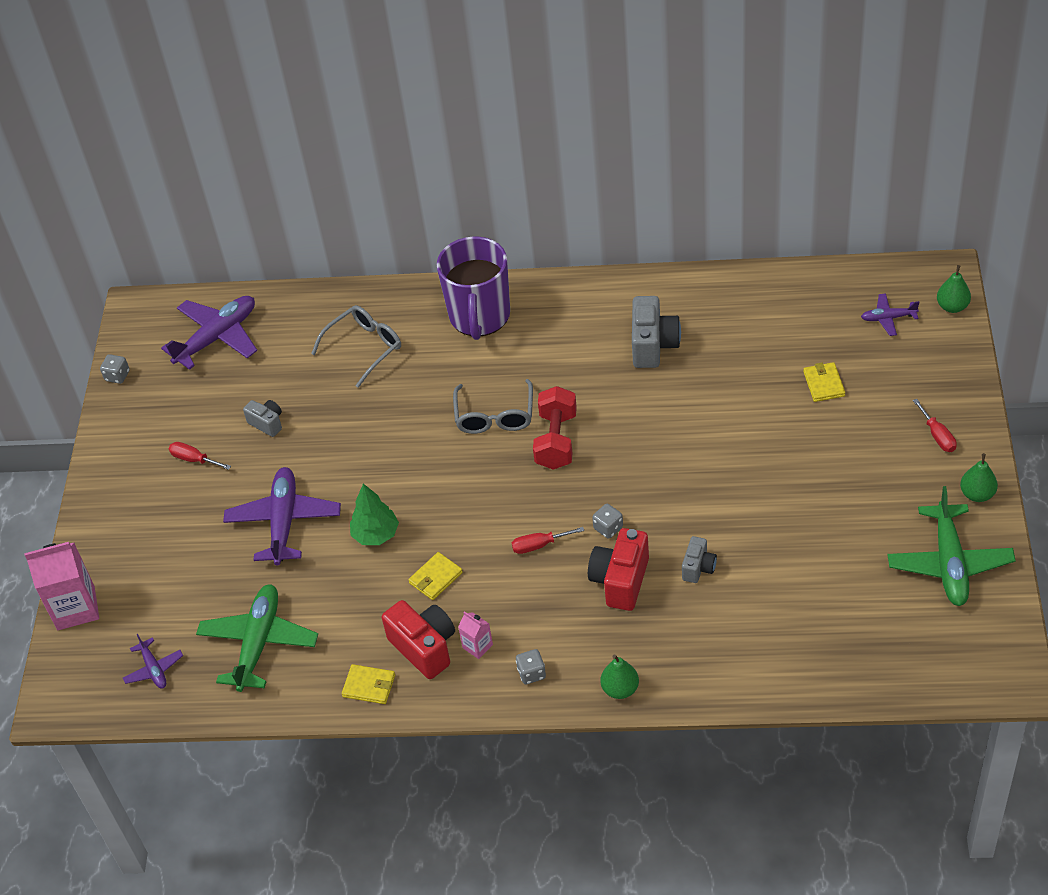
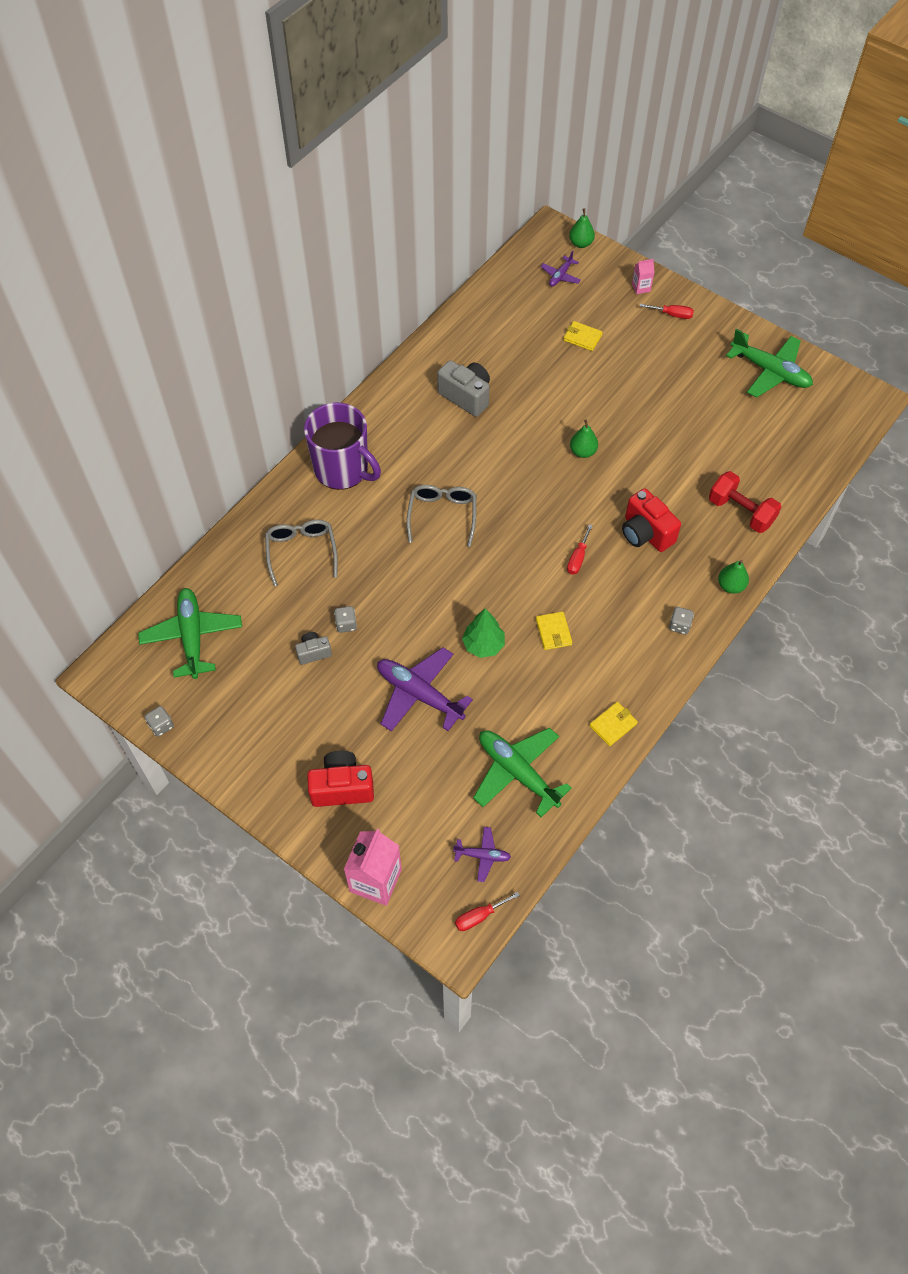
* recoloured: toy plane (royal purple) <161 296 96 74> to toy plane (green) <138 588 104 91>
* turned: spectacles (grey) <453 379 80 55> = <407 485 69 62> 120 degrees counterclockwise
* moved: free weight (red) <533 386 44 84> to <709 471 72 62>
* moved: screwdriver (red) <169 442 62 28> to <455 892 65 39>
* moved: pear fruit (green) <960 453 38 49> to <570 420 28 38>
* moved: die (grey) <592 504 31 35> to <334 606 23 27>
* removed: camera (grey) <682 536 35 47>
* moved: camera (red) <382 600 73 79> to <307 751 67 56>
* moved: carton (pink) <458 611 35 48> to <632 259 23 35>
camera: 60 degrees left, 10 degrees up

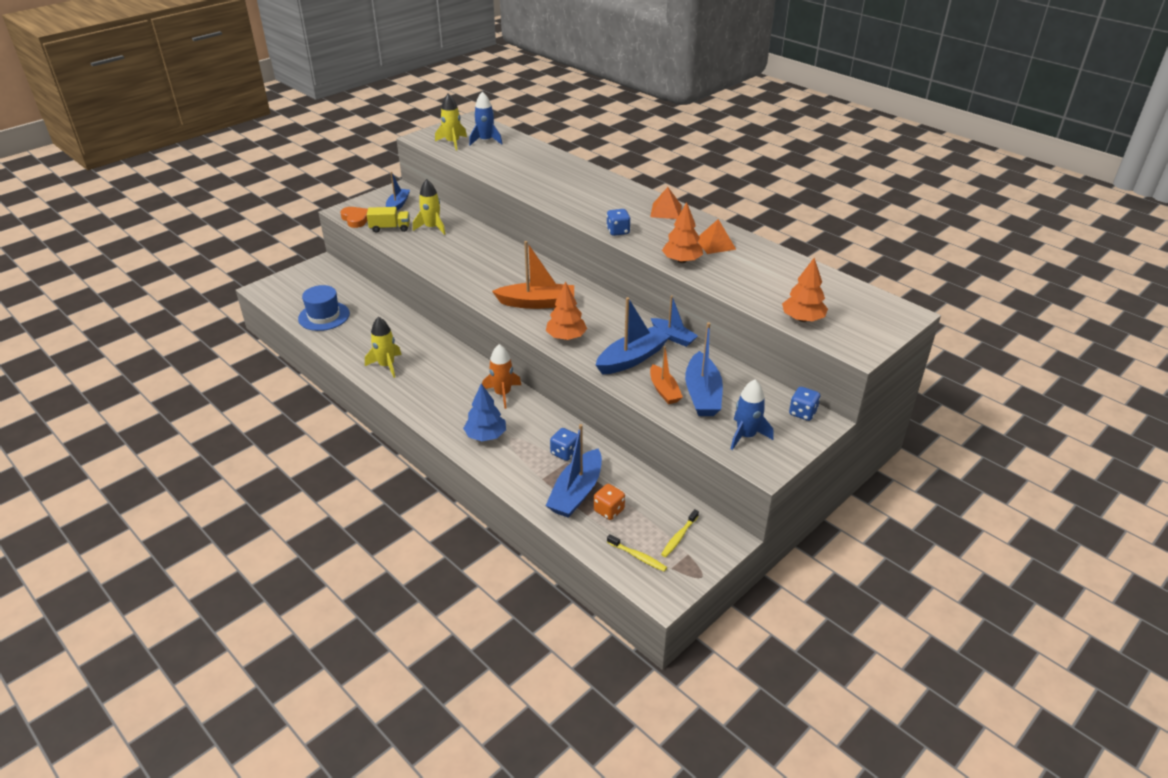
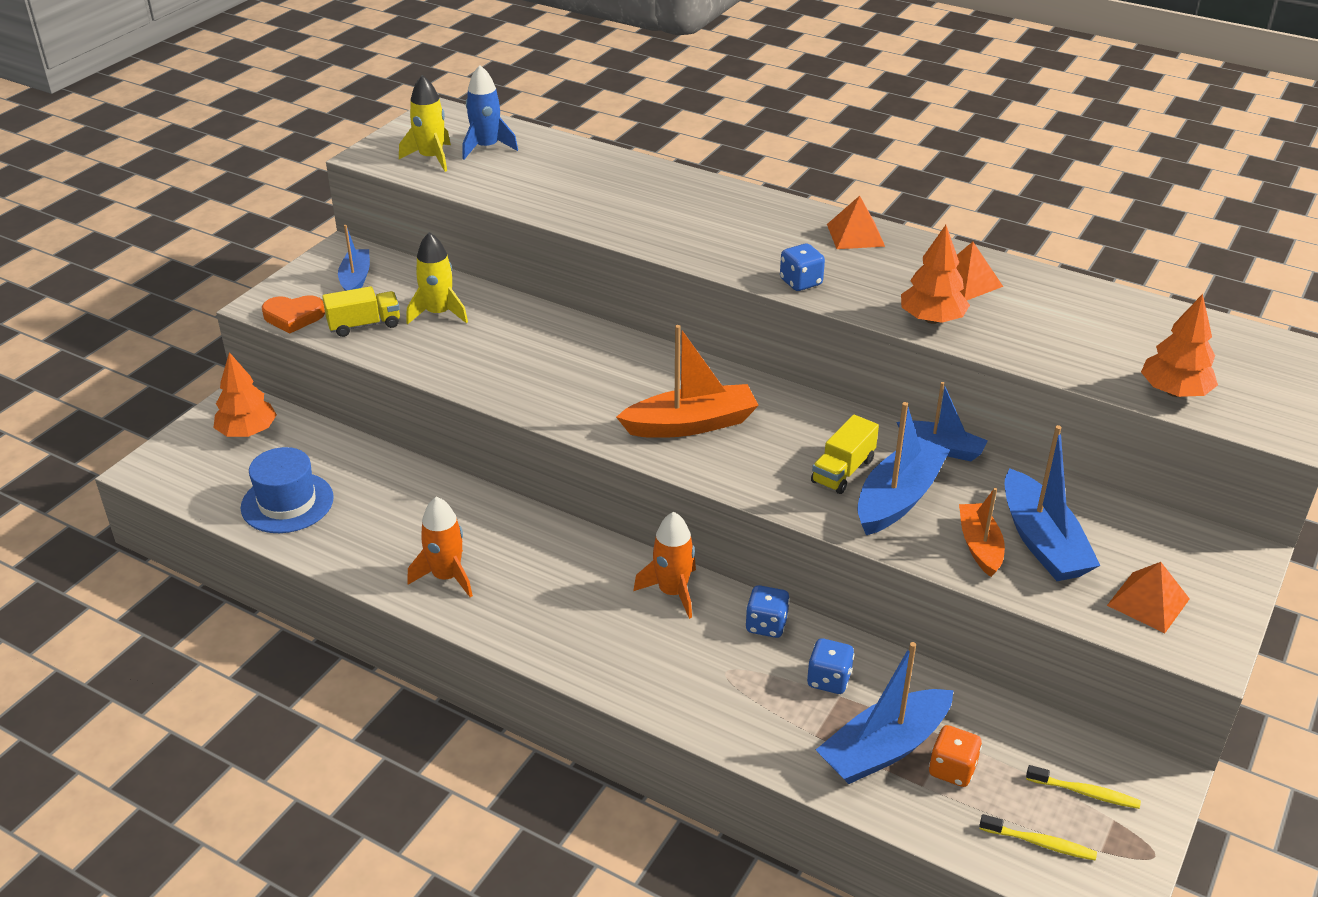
* turned: love heart (bright orange) <340 207 28 21> = <262 295 63 38> 135 degrees clockwise
* moved: toy tree (bright orange) <546 282 41 58> to <213 352 64 85>
* recoloured: rocket (yellow) <365 317 37 61> to rocket (bright orange) <407 497 66 100>
* turned: boat (bright orange) <650 346 33 58> = <959 488 46 89> 150 degrees counterclockwise
* replaced: rocket (cobalt) <731 380 42 70> to solid pyramid (bright orange) <1107 562 83 71>
* removed: toy tree (cobalt) <463 383 43 58>
* moved: die (cobalt) <789 387 32 34> to <746 585 44 53>
* turned: boat (cobalt) <546 424 56 94> = <816 642 138 142> 45 degrees clockwise
* turned: tooth brush (yellow) <661 509 38 48> = <1026 765 115 44> 90 degrees counterclockwise
* added: lorry (yellow) <811 415 68 79>
camera: 15 degrees left, 0 degrees up

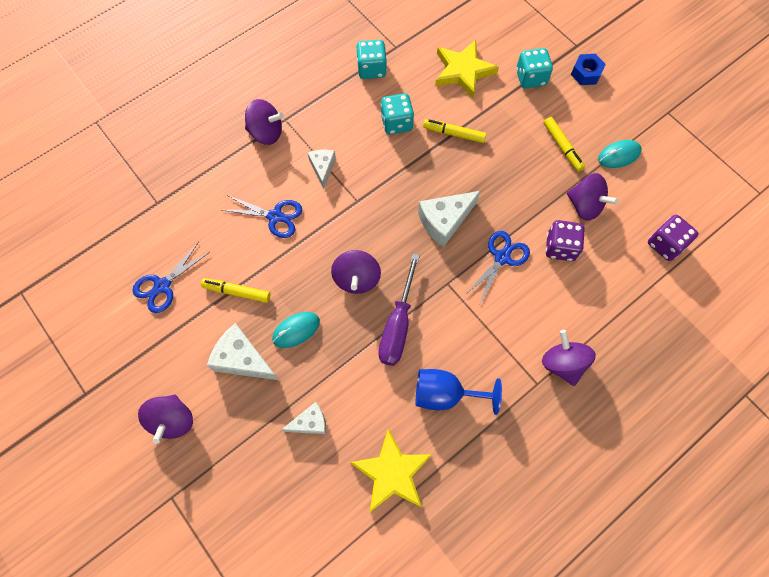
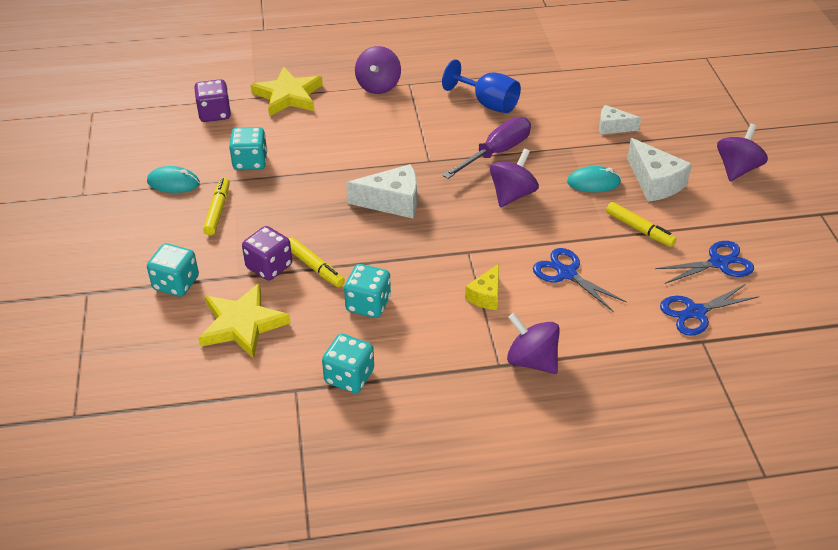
* removed: hex nut (cobalt) <571 54 35 31>
* recoloured: piece of cheese (snow-white) <308 149 28 40> to piece of cheese (yellow) <465 264 34 46>
* replaced: spinning top (royal purple) <567 173 51 48> to die (teal) <229 127 38 43>
* moved: die (royal purple) <546 220 39 41> to <242 226 50 55>
* moved: scissors (cobalt) <465 231 65 72> to <660 284 98 52>
* moved: star shape (yellow) <350 428 82 84> to <251 67 72 49>
camera: 150 degrees left, 25 degrees down

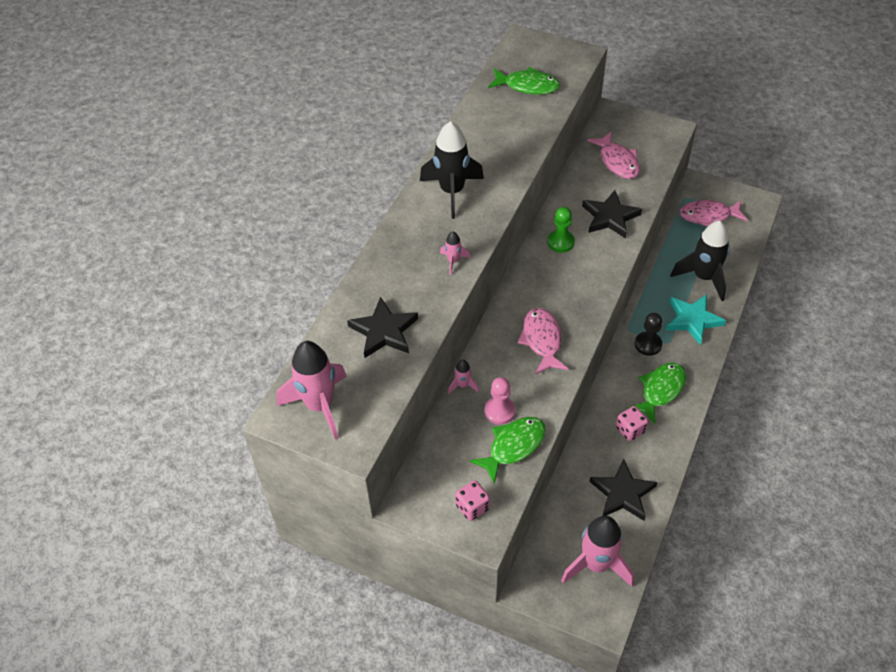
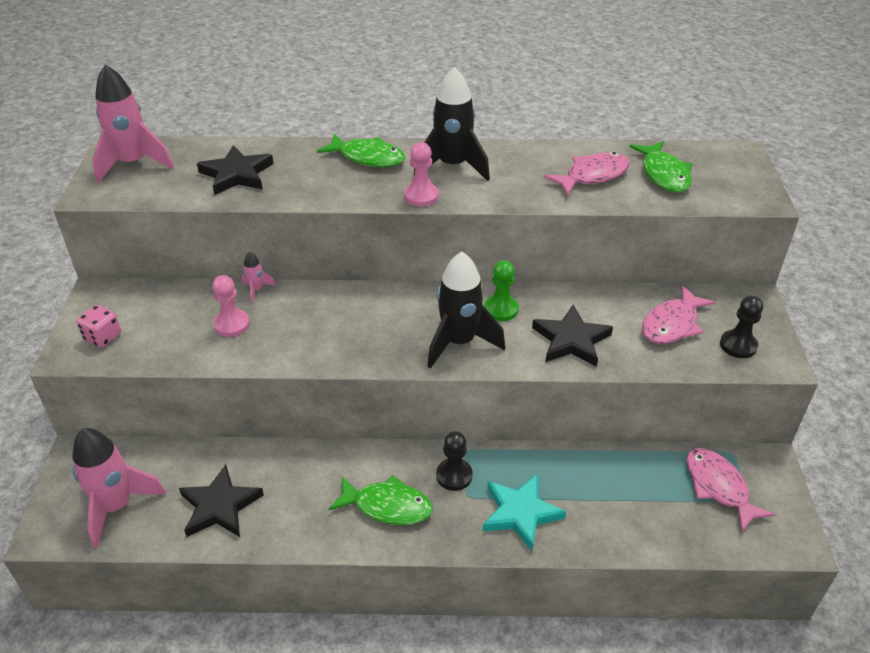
* moved: rocket (ebony) <671 220 59 81> to <427 252 78 117>
* removed: rocket (pink) <440 232 30 43>
* moved: toy fish (pink) <518 308 51 66> to <544 152 86 44>
* removed: die (pink) <616 406 32 35>
* moved: toy fish (green) <469 417 77 67> to <317 134 88 33>
* added: game pawn (pink) <404 142 35 65>
* added: game pawn (ebony) <720 296 43 62>
camera: 65 degrees right, 10 degrees down

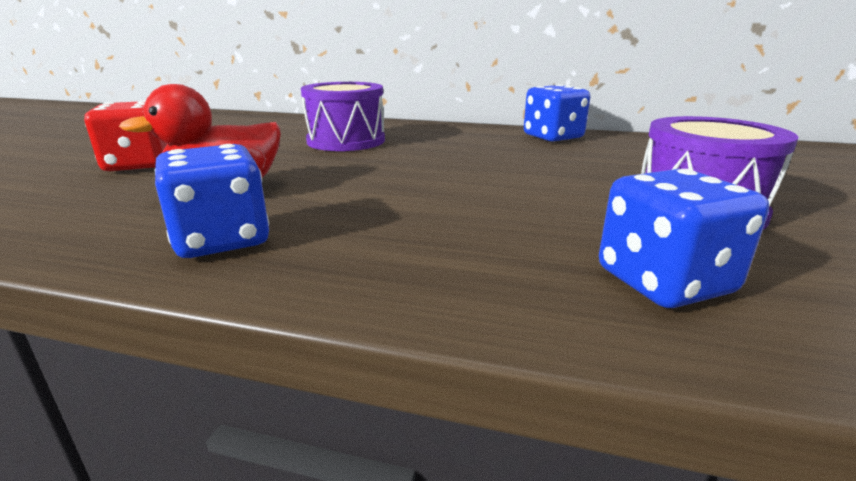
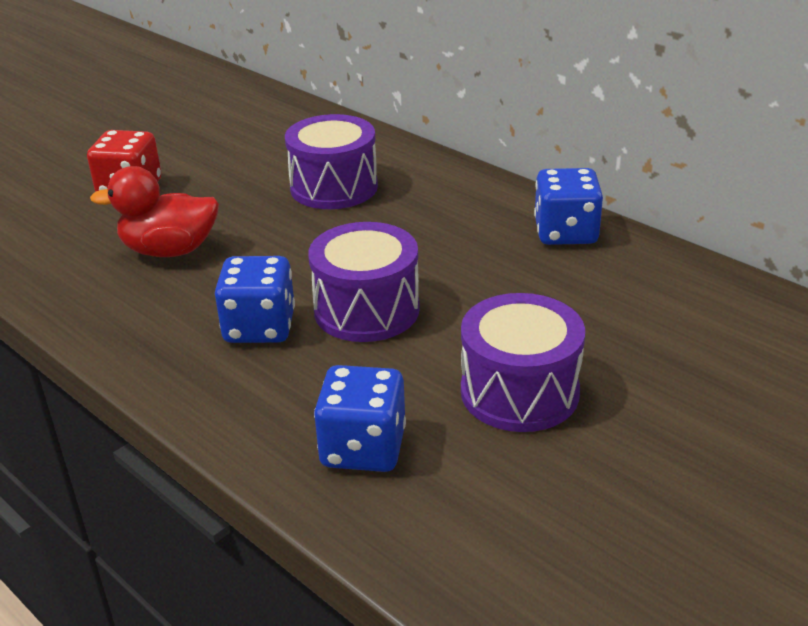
* moved: die (cobalt) <154 144 115 114> to <215 256 80 87>
* added: drum (royal purple) <308 222 112 120>
camera: 30 degrees right, 10 degrees up

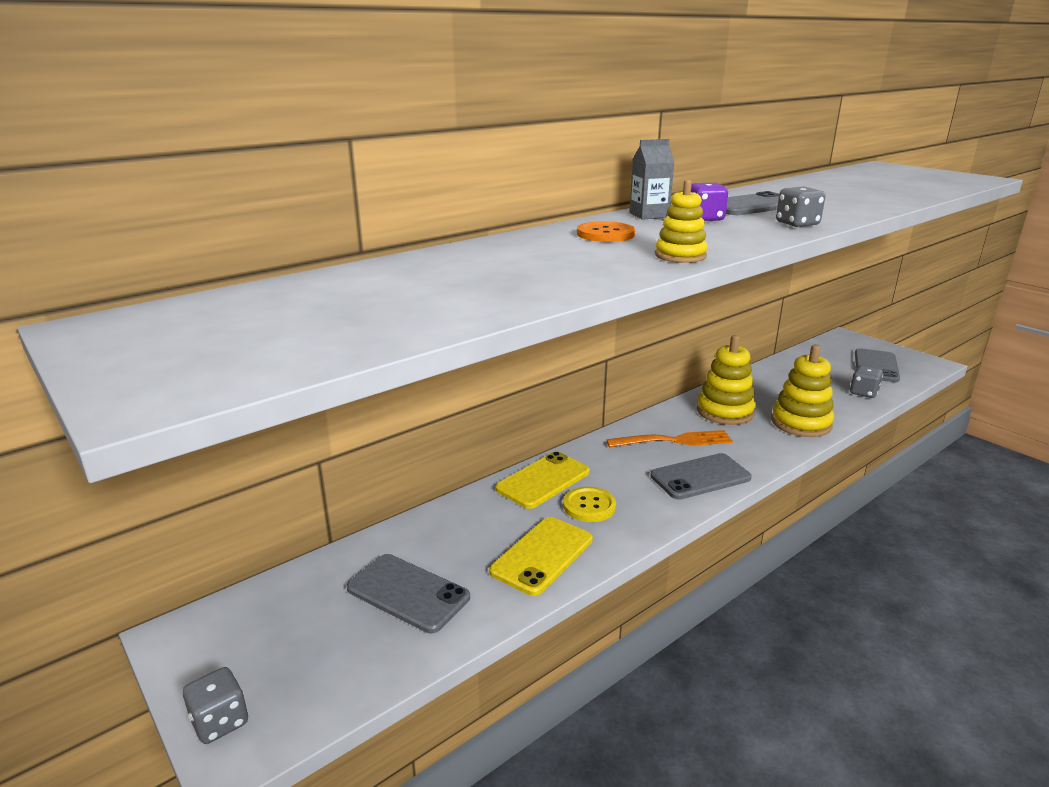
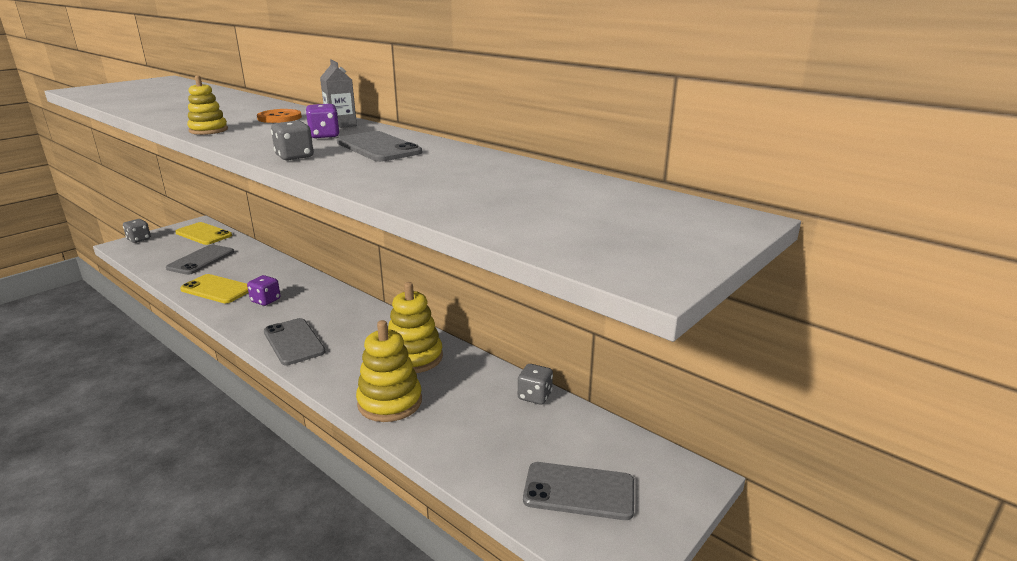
* moved: die (grey) <850 365 33 33> to <518 364 35 41>
* removed: table fork (bright orange) <607 430 126 17>
* moved: phone (yellow) <495 451 95 58> to <175 222 57 23>
* replaced: button (yellow) <563 487 53 35> to die (royal purple) <247 275 34 31>
camera: 80 degrees right, 0 degrees up

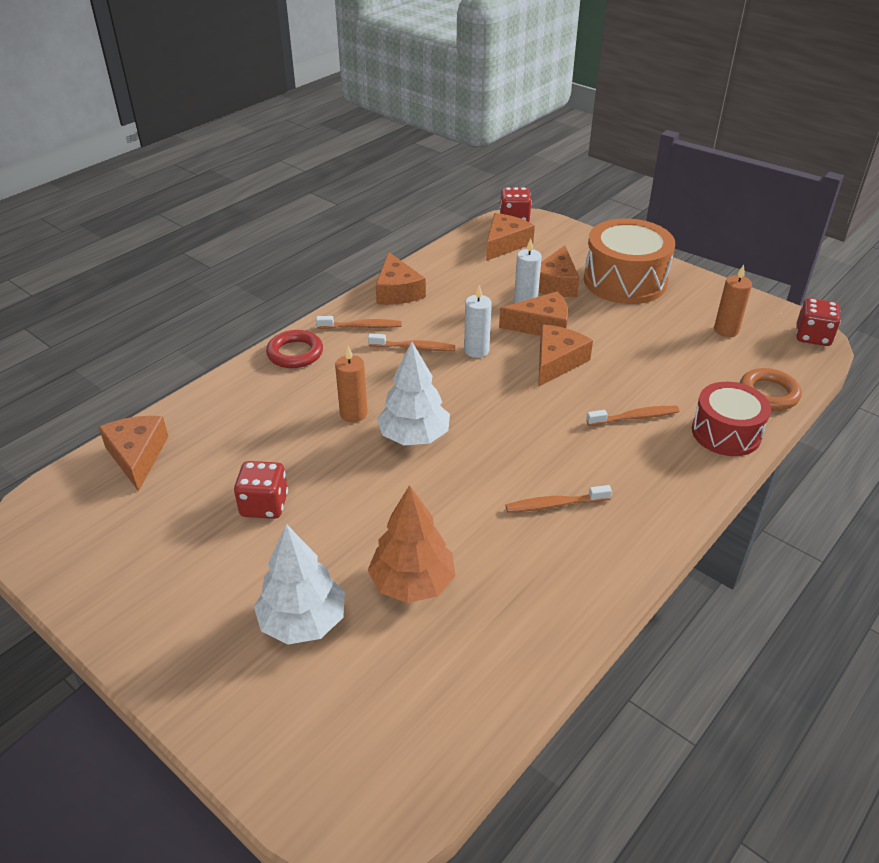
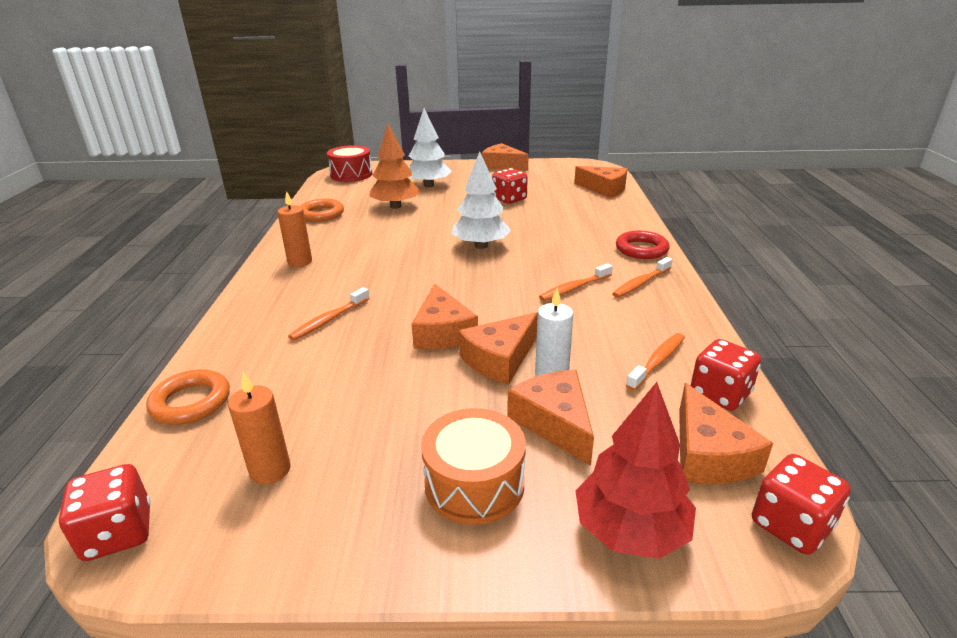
* resized: drum (bright orange) <584 218 91 86> = <421 408 105 117> x0.66
* moved: piece of cheese (bright orange) <376 252 50 53> to <482 143 47 28>
* removed: wax candle (snow-white) <464 285 28 73>
* moved: wax candle (bright orange) <335 346 33 76> to <277 191 35 76>
* moved: drum (red) <692 382 79 74> to <327 145 45 37>
* moved: tooth brush (bright orange) <506 485 106 28> to <626 333 59 58>
* added: ring (bright orange) <301 199 43 23>
* added: die (red) <691 339 70 72>
* added: toy tree (red) <575 382 121 177>
camera: 140 degrees right, 10 degrees down

